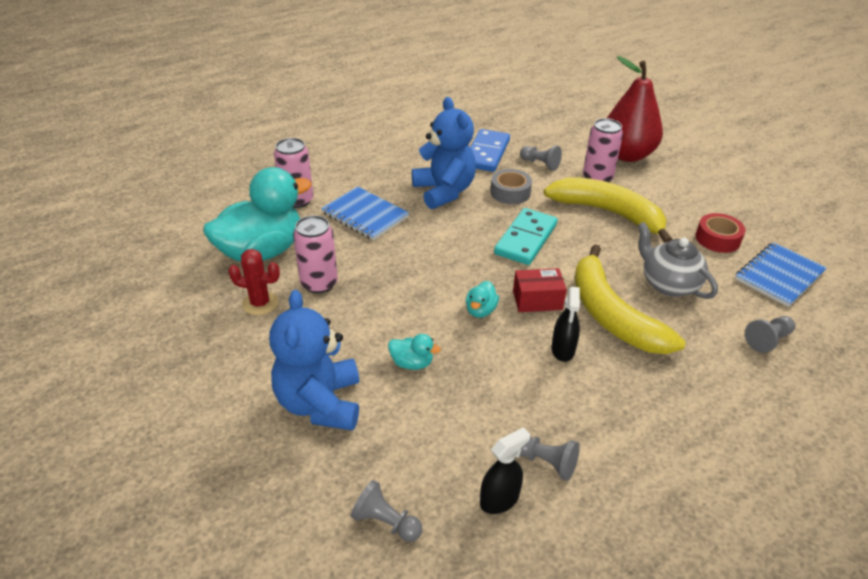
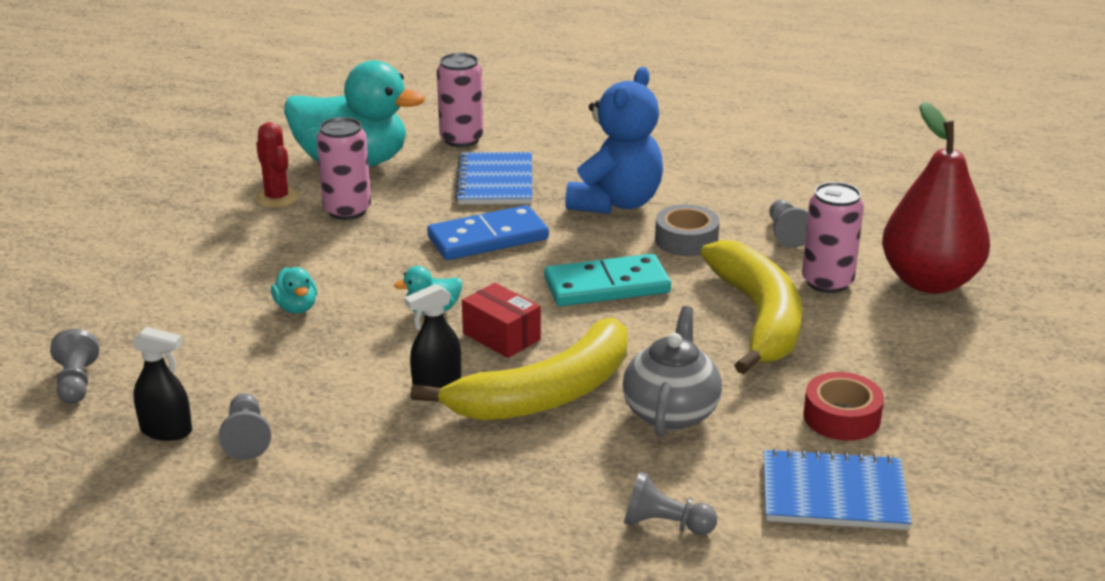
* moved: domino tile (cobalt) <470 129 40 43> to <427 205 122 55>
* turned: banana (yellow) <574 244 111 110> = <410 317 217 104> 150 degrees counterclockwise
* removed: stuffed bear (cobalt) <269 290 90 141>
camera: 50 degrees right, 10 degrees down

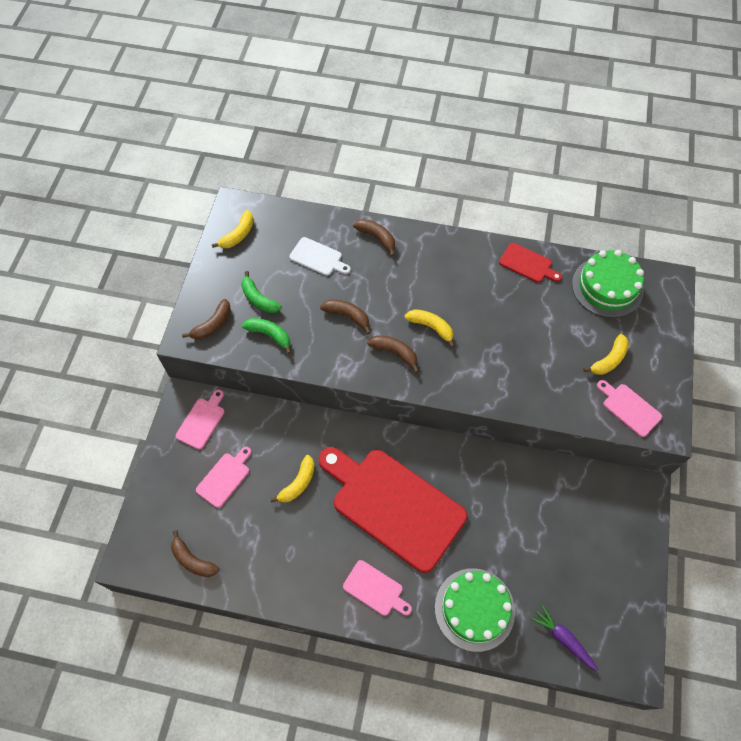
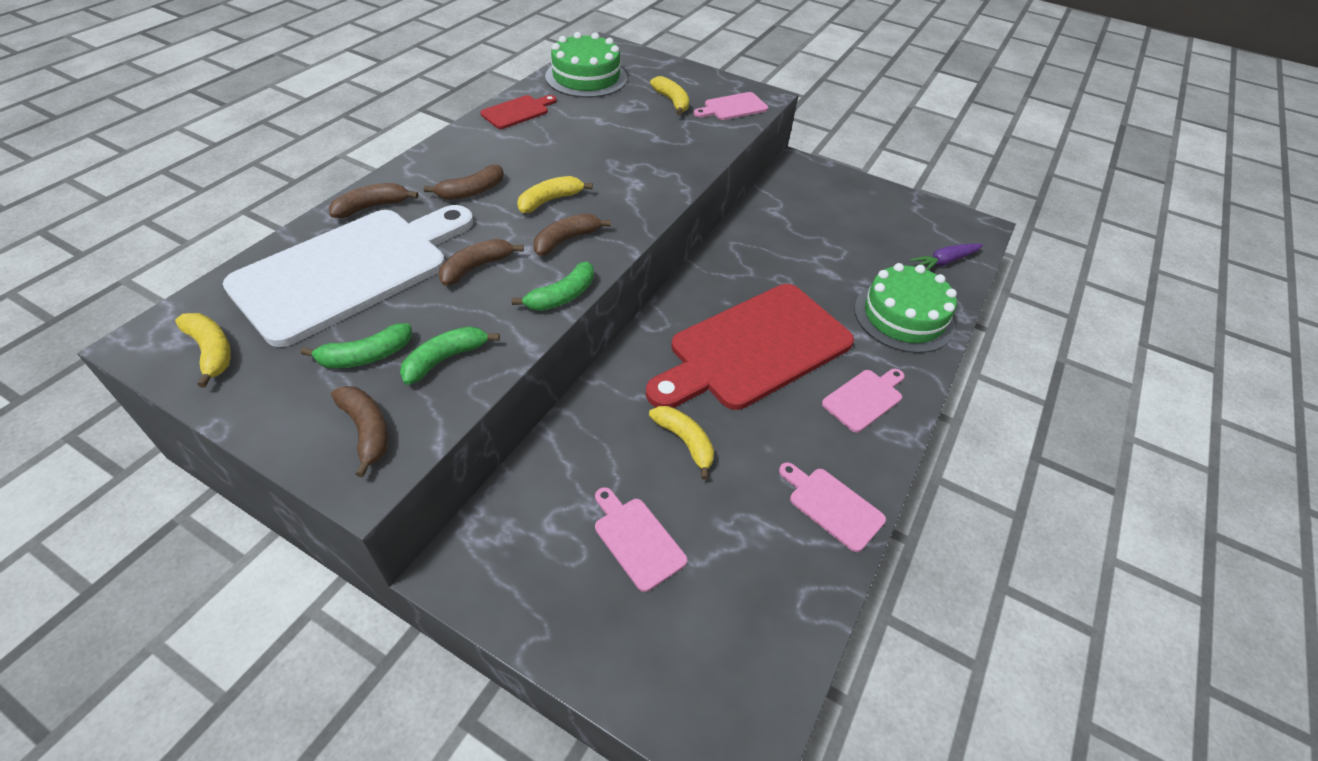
* resized: bread board (snow-white) <289 237 62 39> = <223 205 250 142> x2.35
* moved: bread board (pink) <176 390 48 59> to <779 462 107 90>
* moved: banana (russet) <171 530 48 47> to <423 165 81 35>
* added: banana (green) <512 261 82 50>
camera: 75 degrees left, 15 degrees down

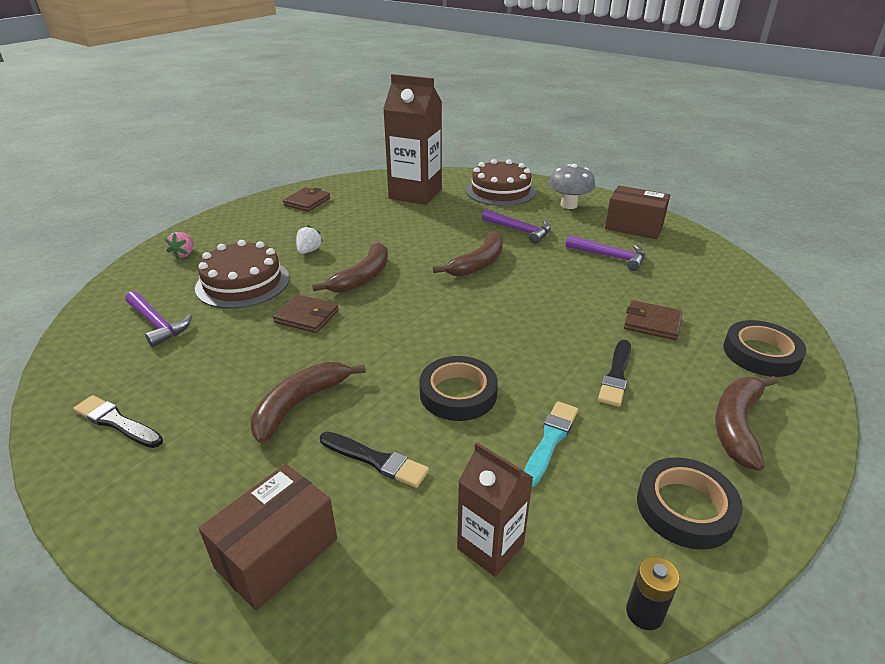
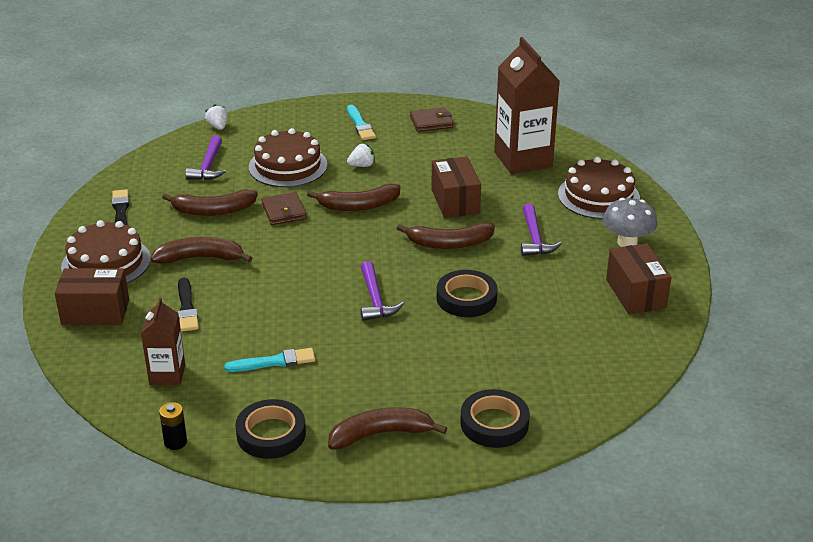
* removed: strawberry (pink) <165 232 29 27>
* moved: carpenter's hammer (royal purple) <566 235 79 36> to <361 261 43 60>
* removed: card wallet (russet) <624 300 58 40>
* removed: paint brush (ebony) <598 340 33 67>
* moved: sticky tape (ebony) <419 356 79 65> to <437 270 60 47>
* added: strawberry (snow-white) <205 105 23 25>
* added: paint brush (teal) <347 105 29 35>
* added: box (russet) <431 156 50 62>
* added: banana (russet) <162 190 96 26>
* added: layer cake (russet) <61 220 90 64>
camera: 50 degrees right, 0 degrees up

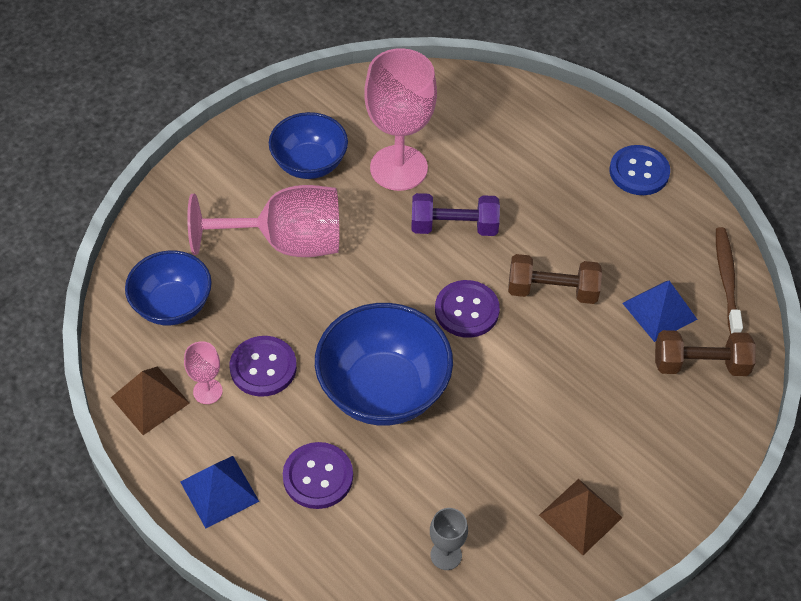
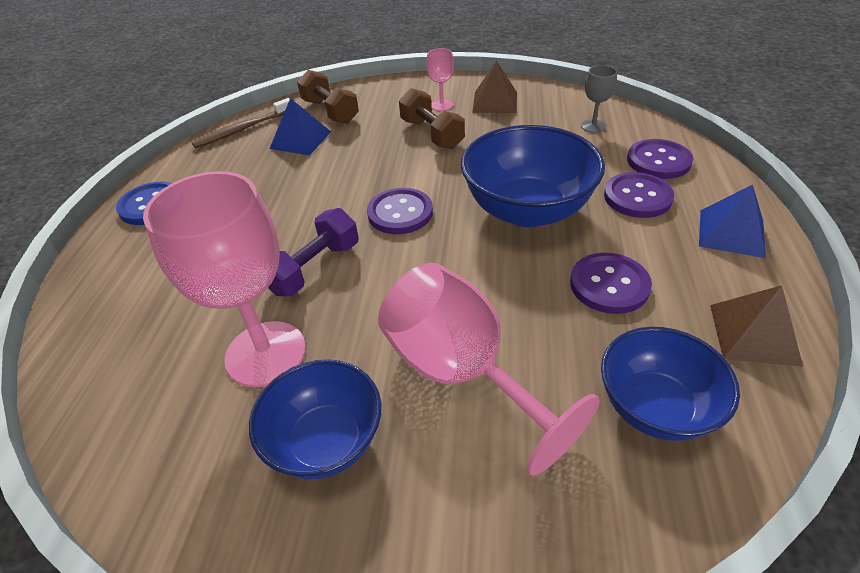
* turned: free weight (royal purple) <411 193 89 43> = <268 208 91 88> 75 degrees clockwise
* moved: free weight (russet) <508 254 94 50> to <399 88 66 61>
* moved: wine glass (pink) <184 341 39 63> to <426 48 28 63>
* added: button (royal purple) <627 139 66 40>
camera: 125 degrees left, 10 degrees down

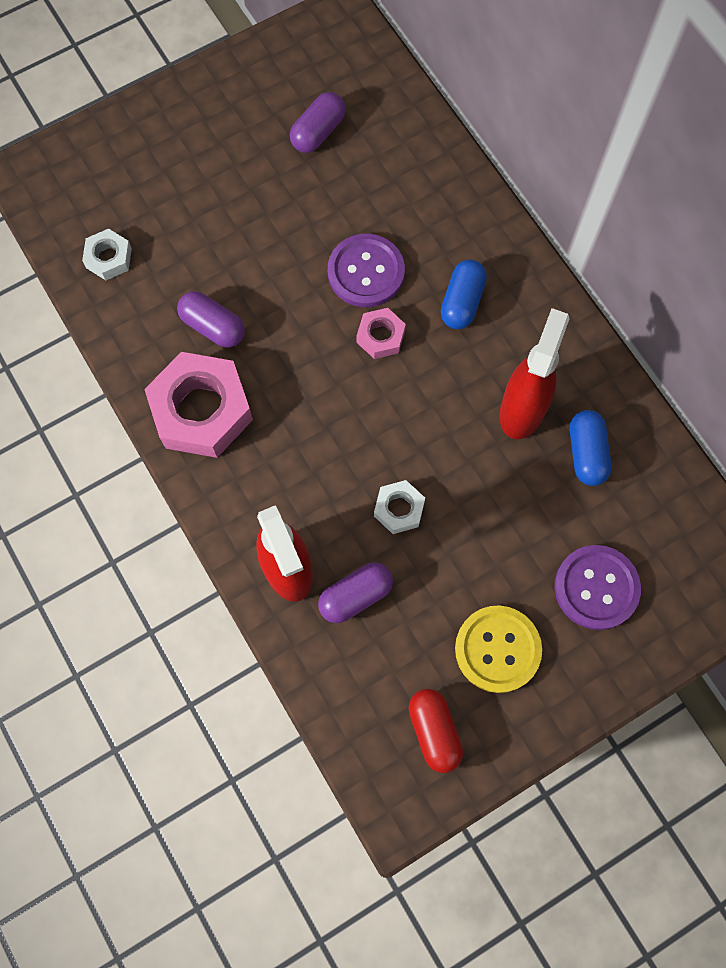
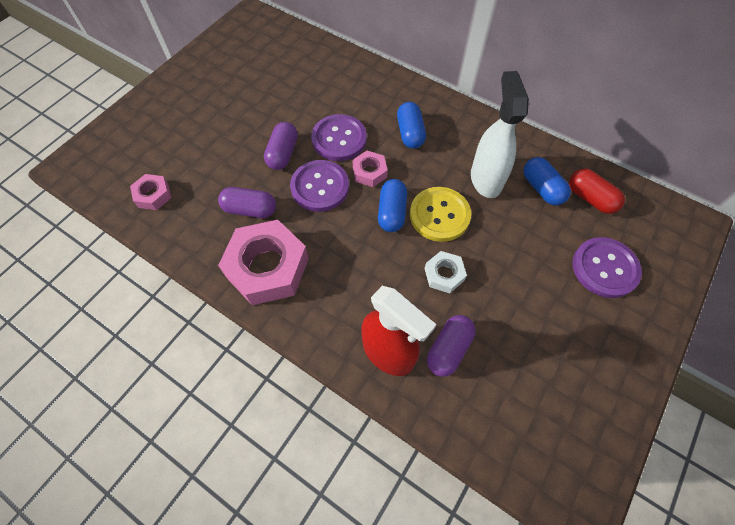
* moved: pill shape (royal purple) <290 92 56 61> to <264 122 34 48>
* recoloured: hex nut (snow-white) <82 229 50 51> to hex nut (pink) <130 174 42 36>
* recoloured: spray bottle (red) <499 308 71 131> to spray bottle (snow-white) <471 71 58 127>
* moved: button (yellow) <455 606 87 87> to <410 187 61 55>
* moved: pill shape (red) <409 689 54 84> to <569 169 56 45>
* added: button (royal purple) <290 160 59 52>
* added: pill shape (cobalt) <378 179 29 53>
camera: 25 degrees left, 10 degrees down

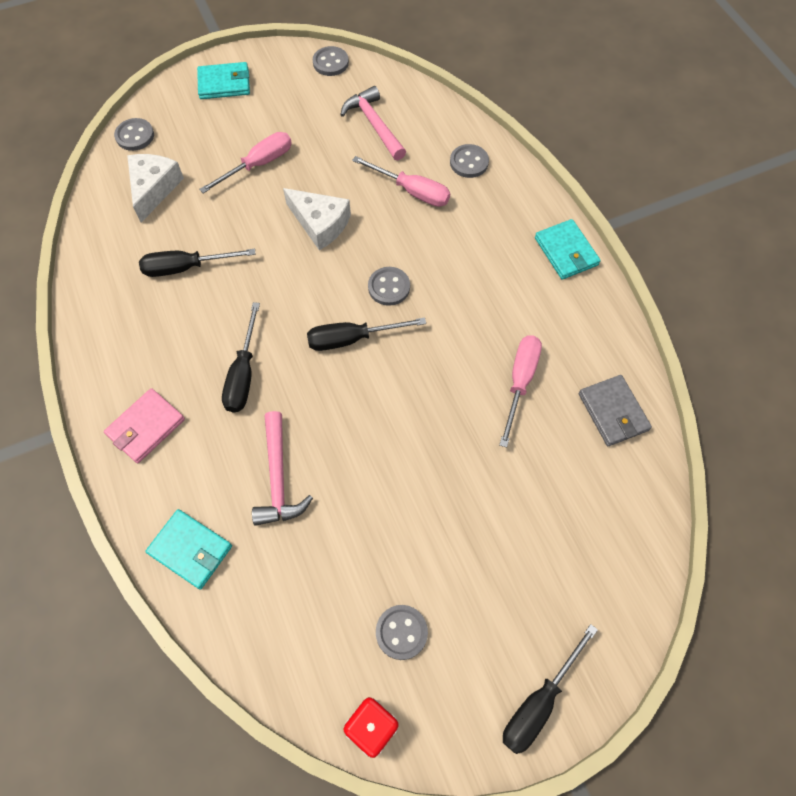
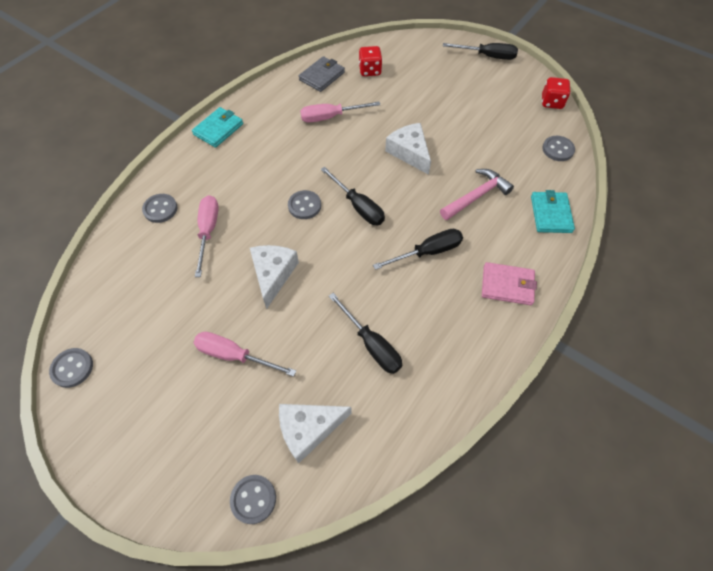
* removed: card wallet (teal) <197 62 53 37>
* removed: carpenter's hammer (pink) <340 86 66 74>
* moved: button (grey) <376 605 52 55> to <542 136 33 25>
* added: die (red) <359 46 23 30>
* added: piece of cheese (snow-white) <385 123 46 52>
camera: 120 degrees left, 5 degrees down

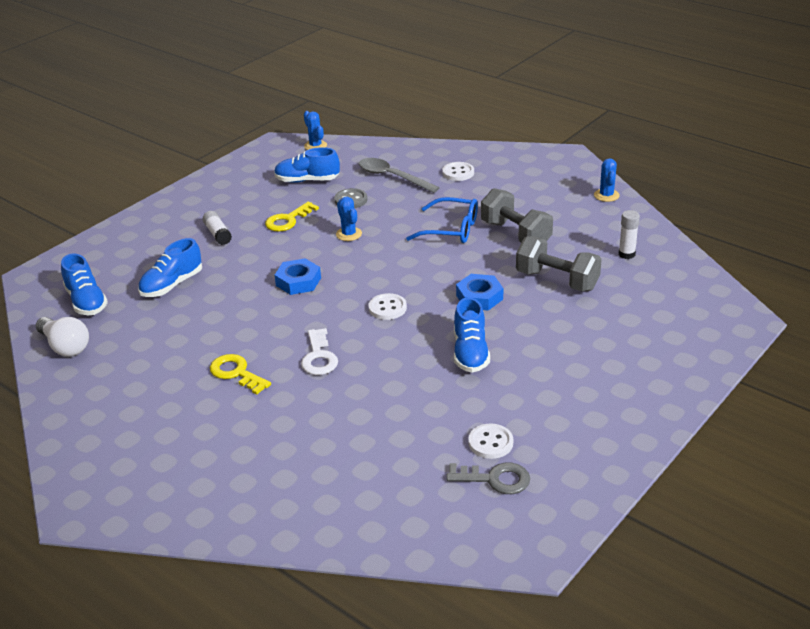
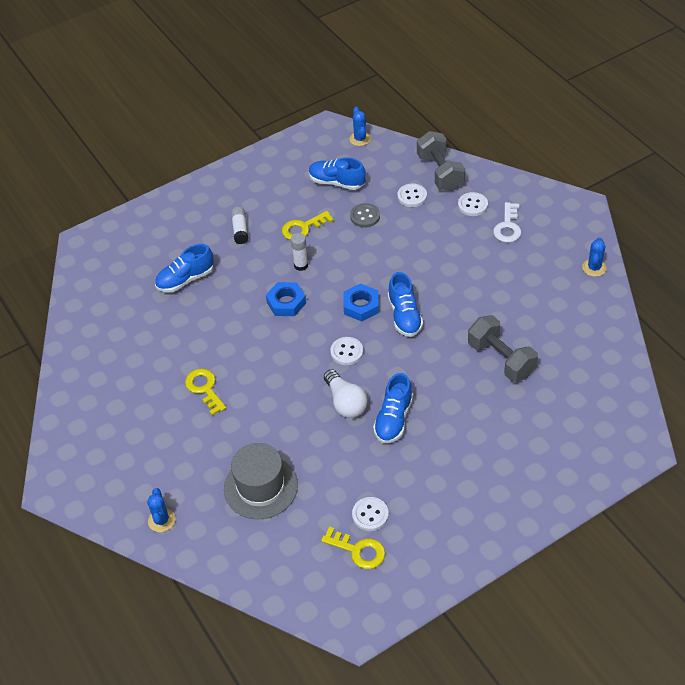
* replaced: spoon (grey) <359 158 81 35> to button (snow-white) <397 184 30 23>
* moved: free weight (grey) <481 188 72 54> to <417 131 48 60>
* moved: prickly plant (cobalt) <336 197 26 44> to <147 488 29 44>
* removed: spectacles (cobalt) <406 197 72 46>
* moved: glue stick (snow-white) <619 210 21 49> to <291 233 17 38>
* moved: sneaker (cobalt) <61 253 47 62> to <388 272 35 65>
* moved: hex nut (cobalt) <456 274 47 37> to <343 284 36 38>
* moved: lightbulb (snow-white) <36 317 53 40> to <324 369 44 49>
* moved: latchkey (snow-white) <301 328 37 47> to <493 202 28 41>
* recoloured: latchkey (grey) <446 463 84 31> to latchkey (yellow) <321 527 64 42>
* added: top hat (grey) <224 443 74 76>
camera: 20 degrees right, 15 degrees up

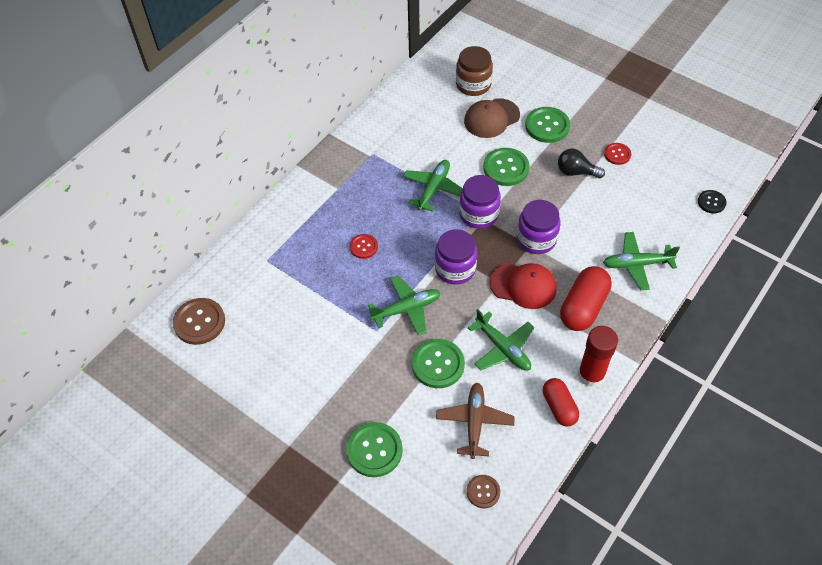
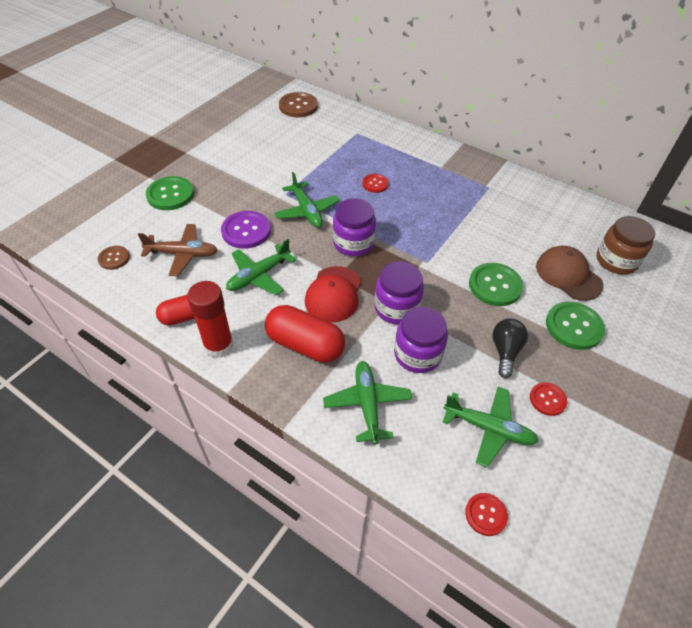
* moved: toy plane (green) <403 160 59 52> to <443 387 95 80>
* moved: jam jar (royal purple) <459 175 42 54> to <394 307 54 66>
* recoloured: button (ebony) <698 190 29 23> to button (red) <465 493 43 43>
* recoloured: button (green) <412 339 53 49> to button (royal purple) <221 211 50 38>
camera: 85 degrees right, 5 degrees down

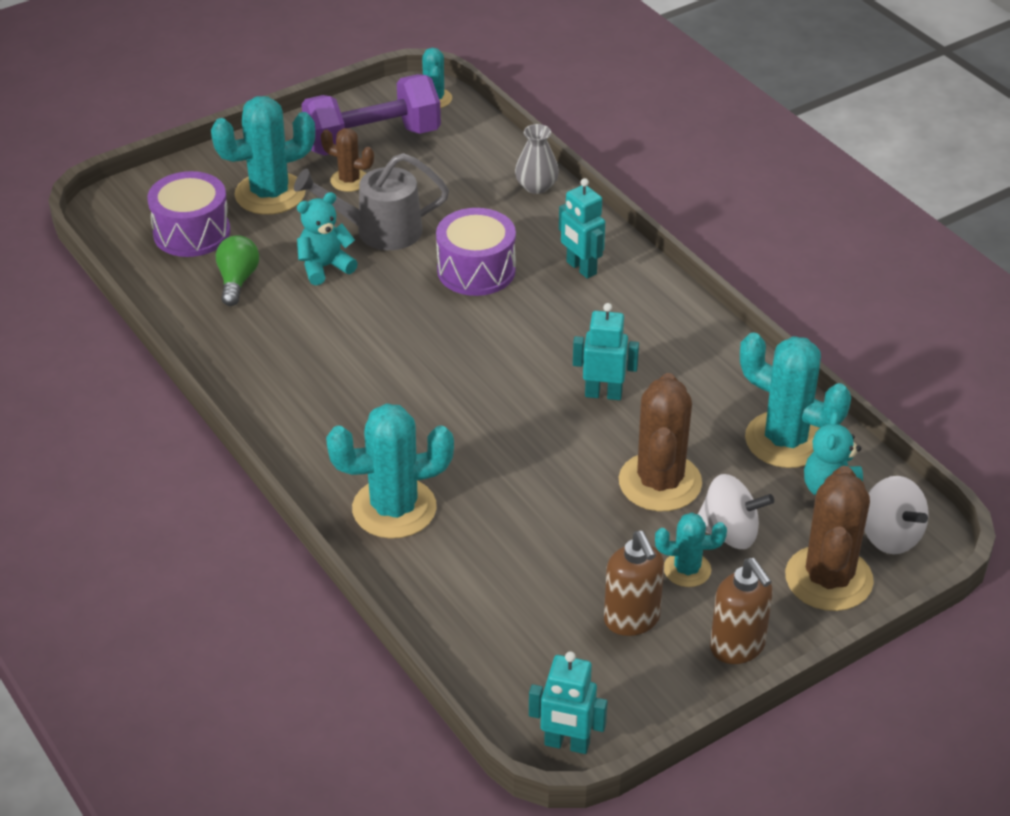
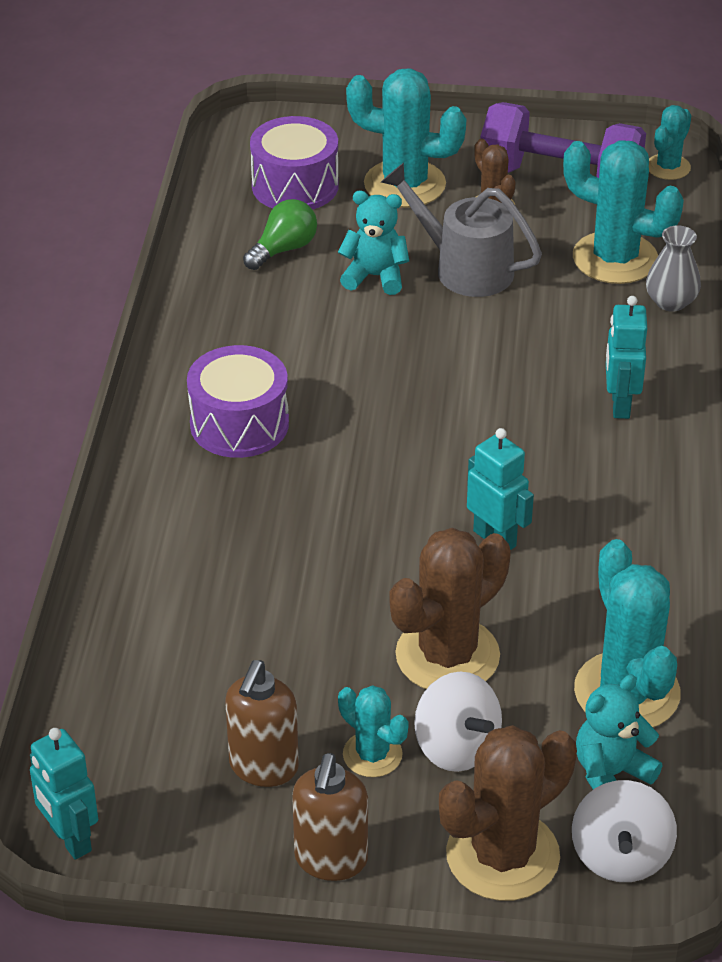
* moved: drum (royal purple) <436 208 80 88> to <187 345 102 113>
* moved: prickly plant (teal) <326 403 128 136> to <563 140 121 144>
camera: 40 degrees right, 0 degrees up

